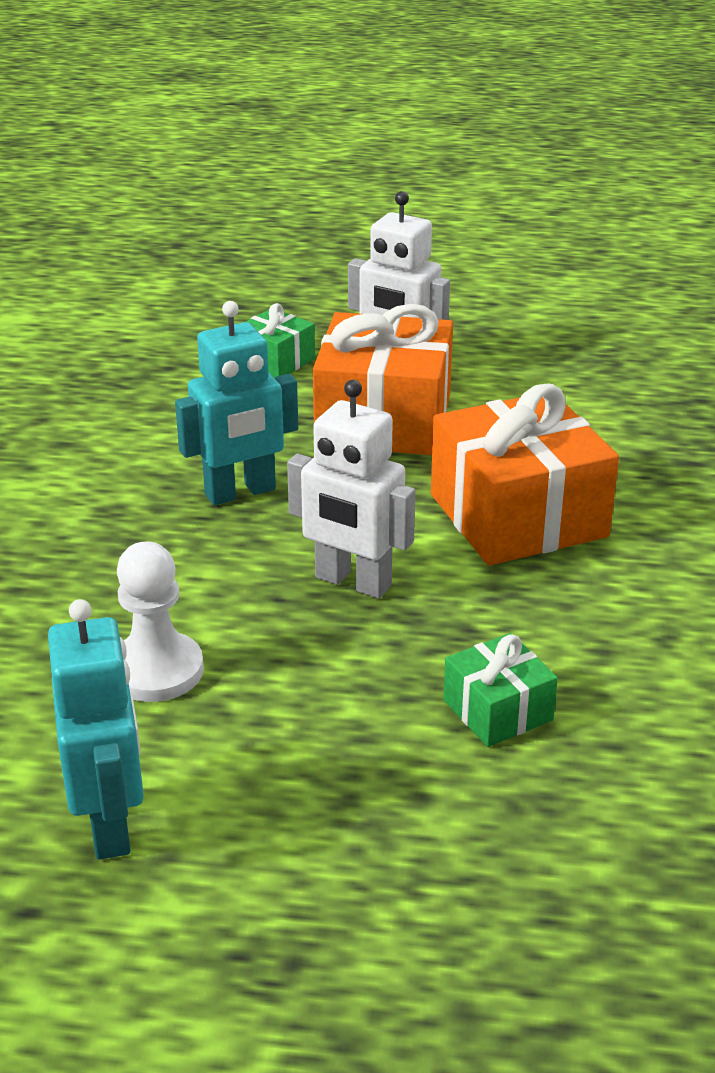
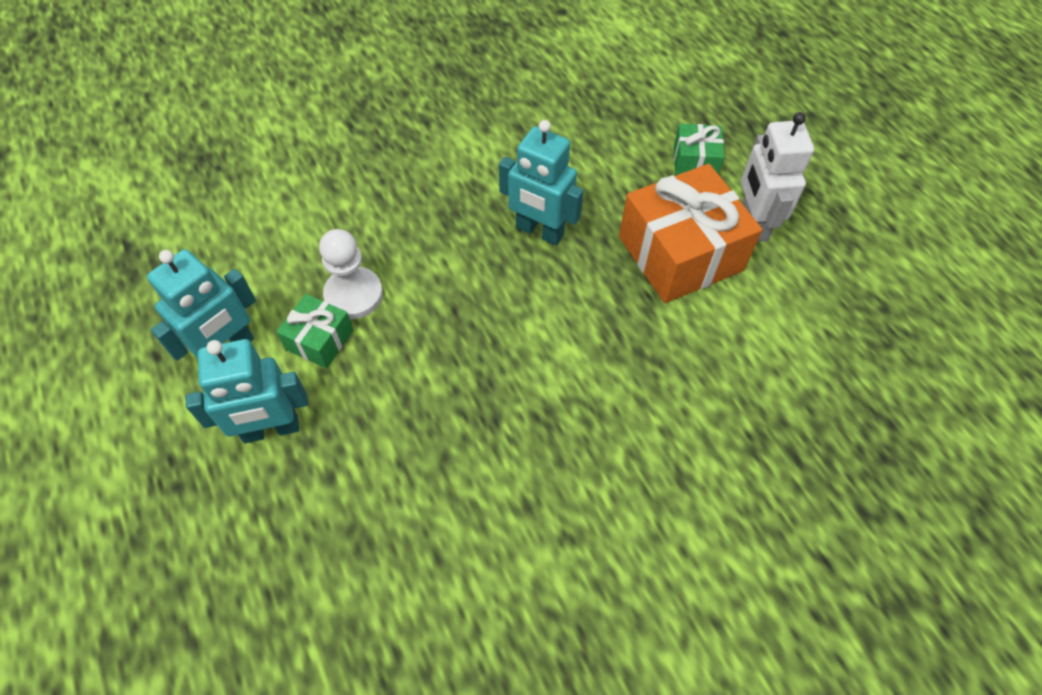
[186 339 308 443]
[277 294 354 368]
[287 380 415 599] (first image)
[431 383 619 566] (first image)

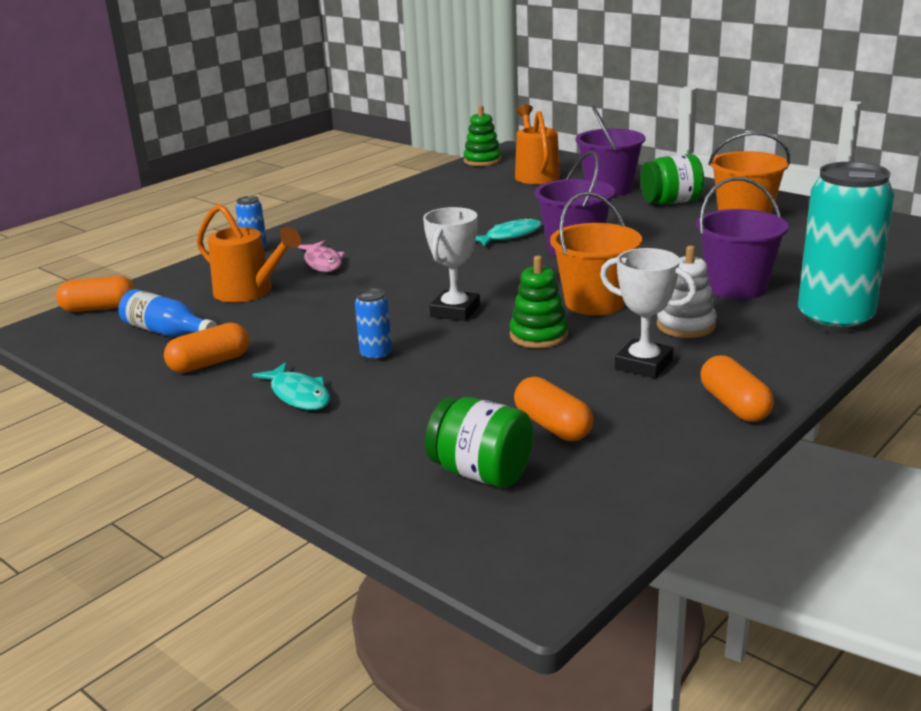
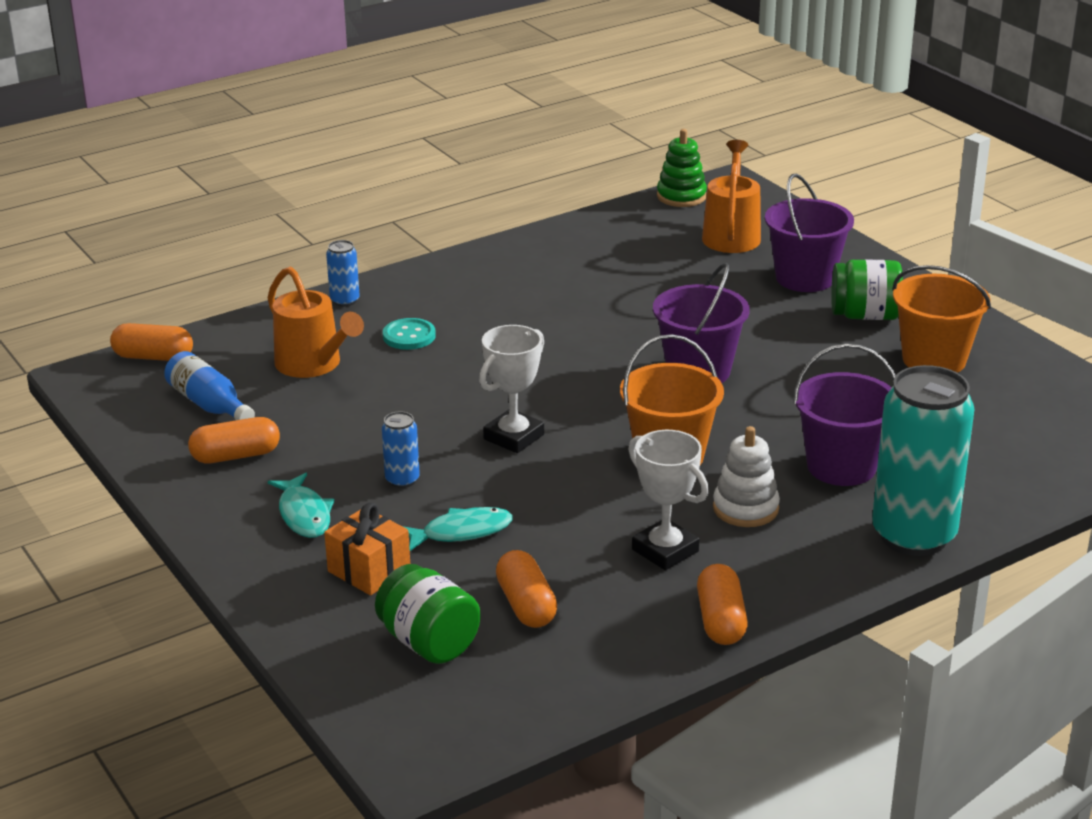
[324 503 410 595]
[383 318 436 350]
[402 507 513 551]
[510 256 568 348] (first image)

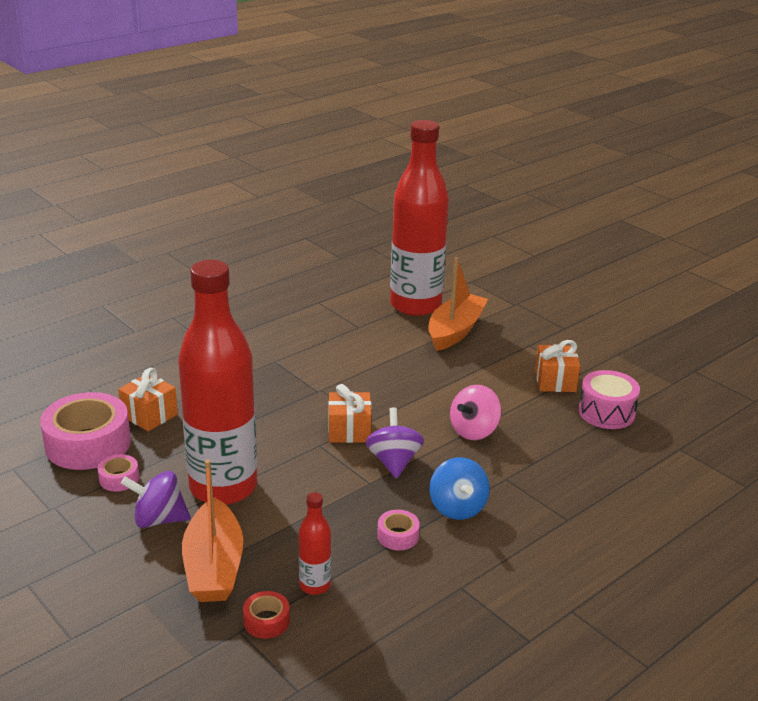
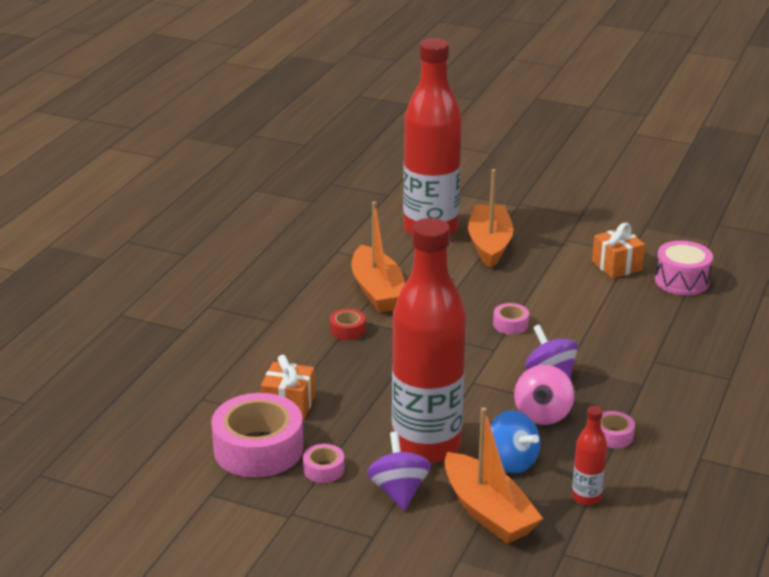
[330 309 366 340]
[352 201 405 313]
[367 431 431 510]
[490 410 540 473]
[493 303 529 335]
[514 365 574 425]
[328 384 371 443] (first image)

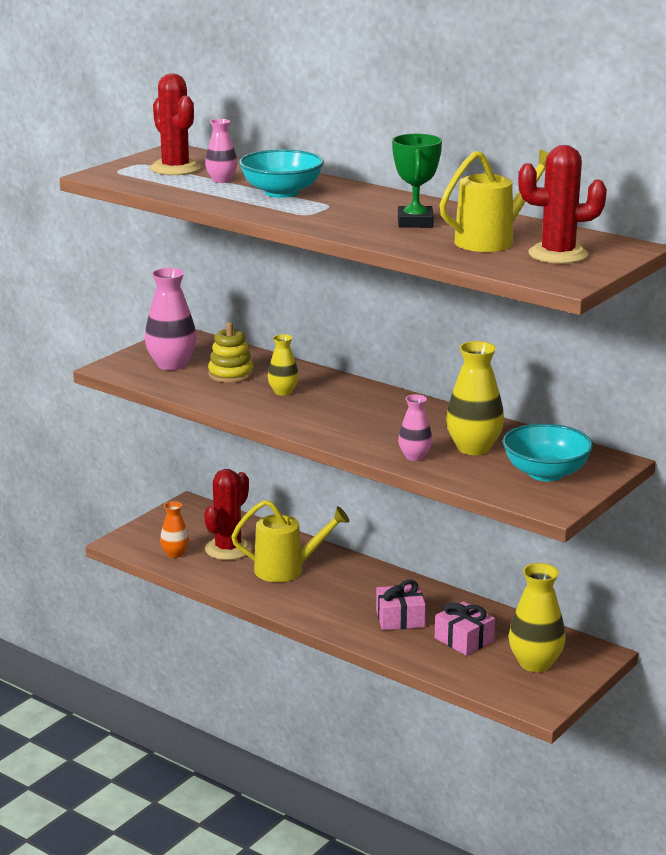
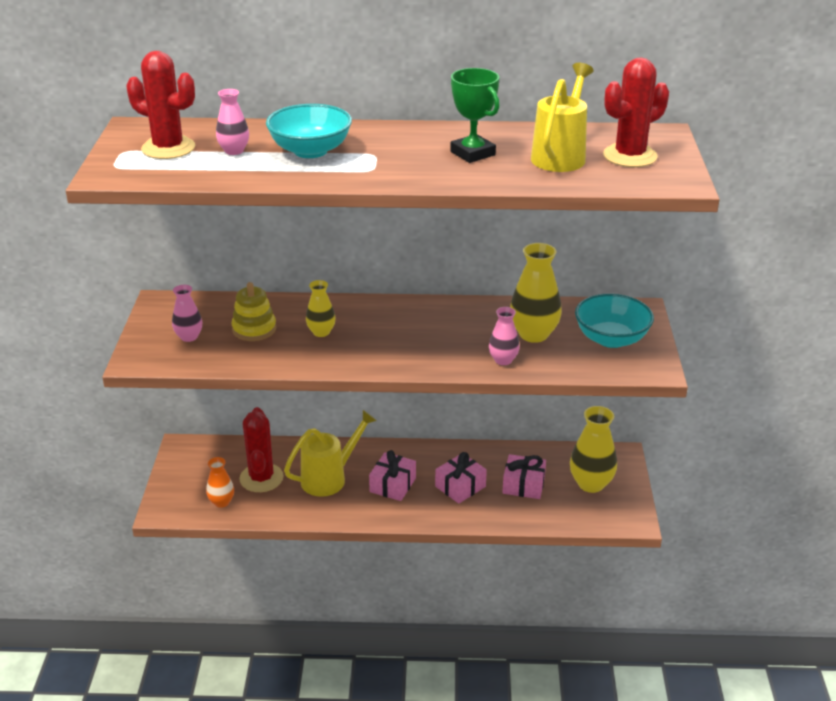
[172 285 202 342]
[369 450 416 501]

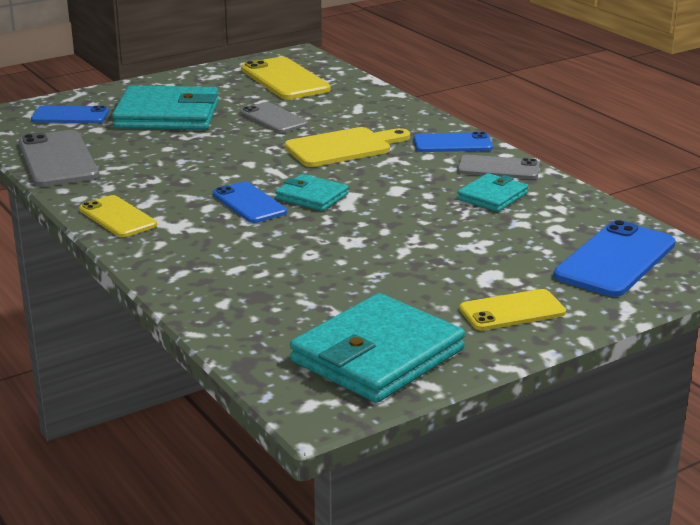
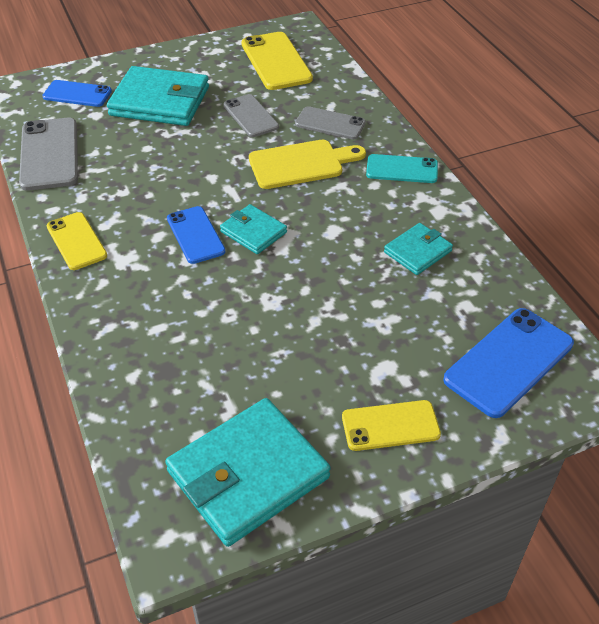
[295 106 366 140]
[366 154 438 183]

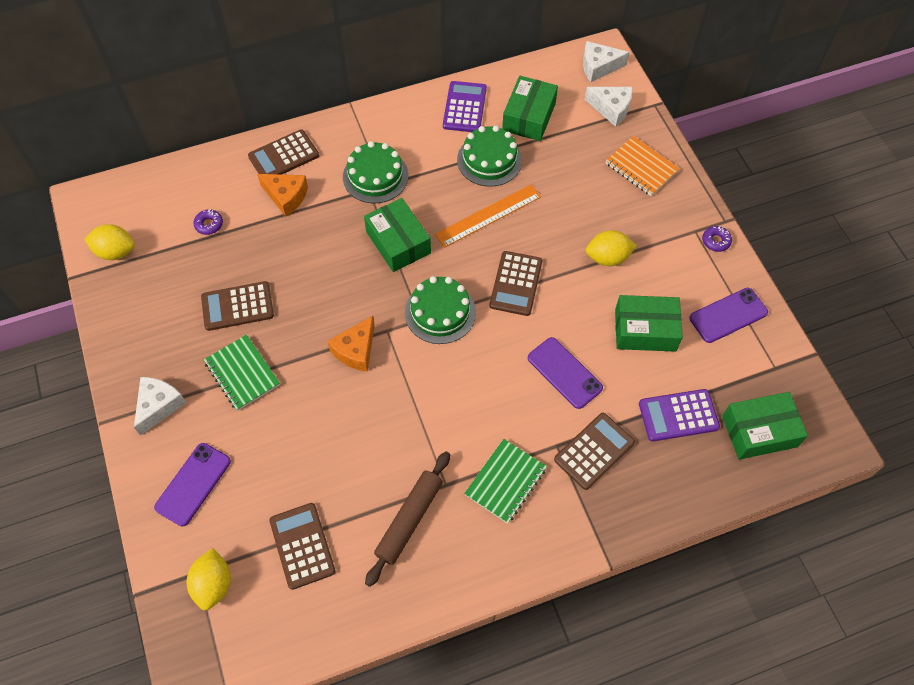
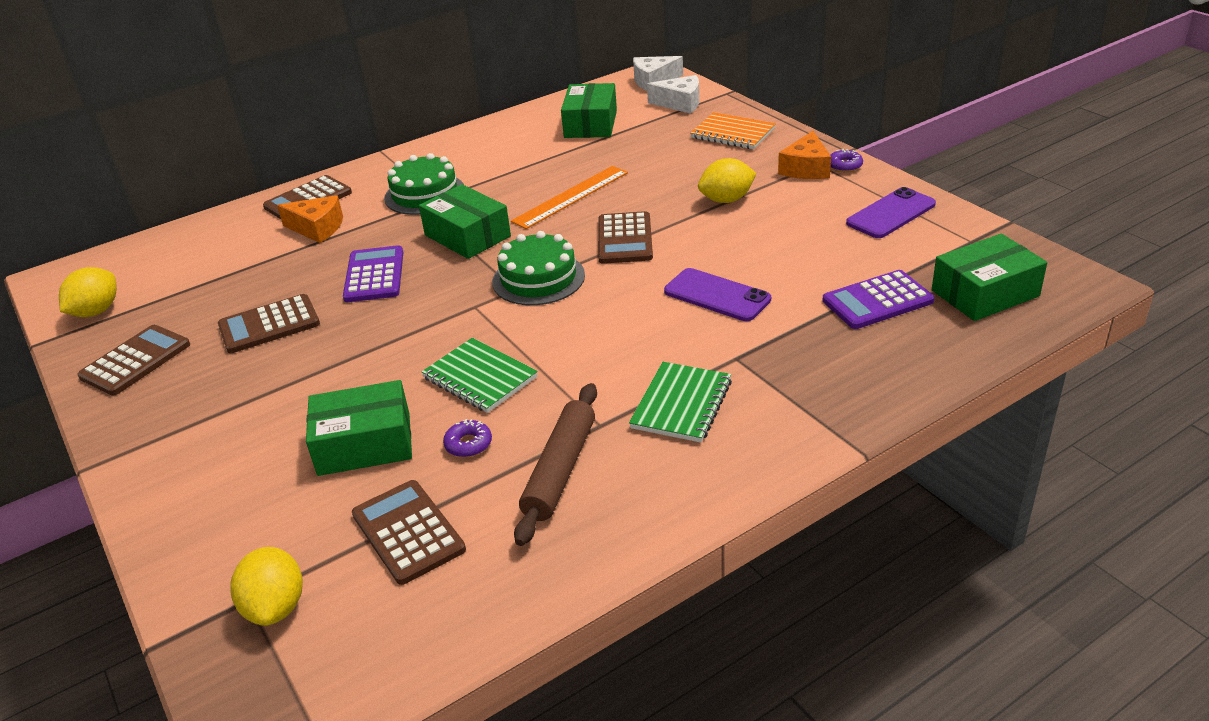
[59 267 117 317]
[77 325 190 396]
[306 380 412 476]
[343 245 404 302]
[421 338 538 413]
[443 419 492 457]
[778 131 831 179]
[134 377 186 436] (first image)
[154 443 231 526] (first image)
[457 126 522 187] (first image)

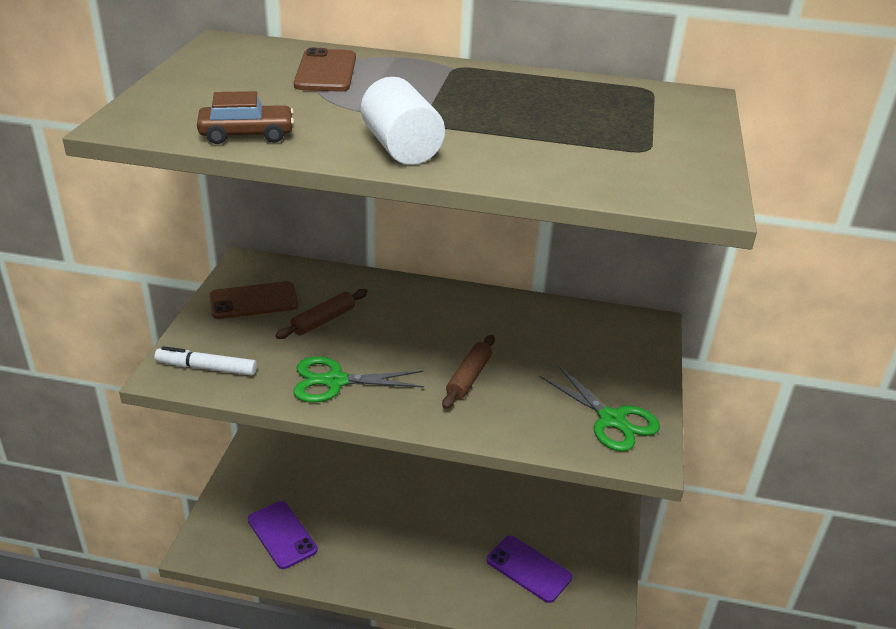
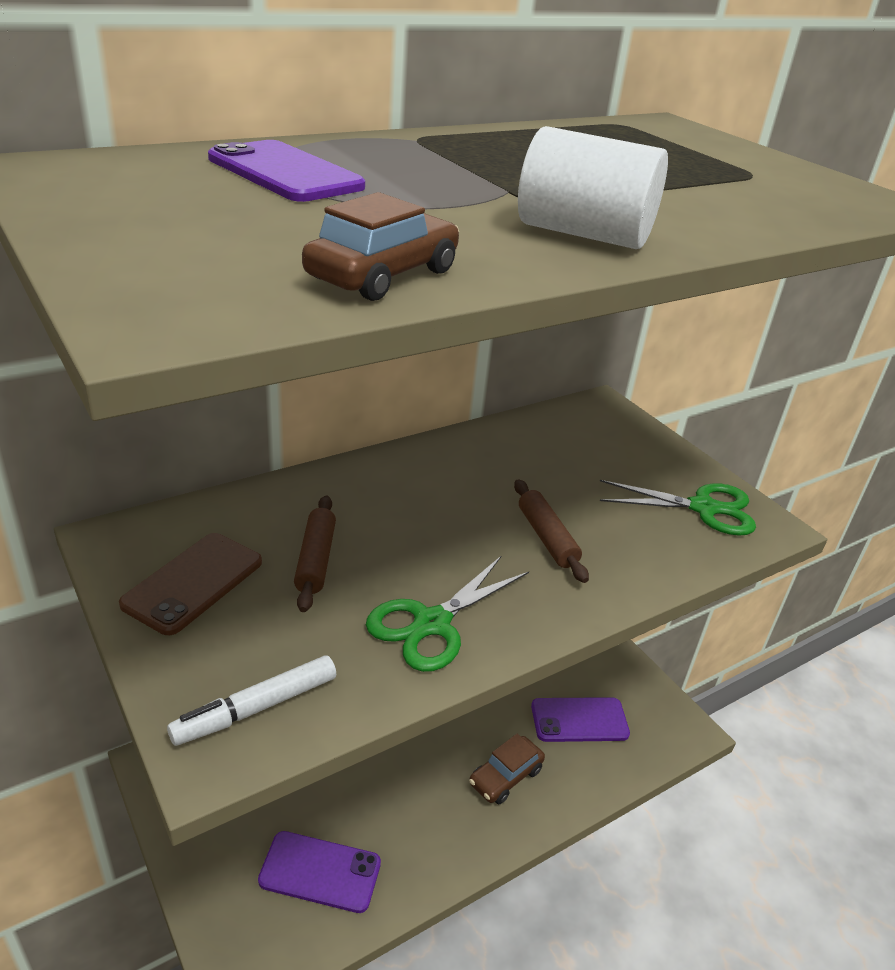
[208 140 365 202]
[469 734 545 804]

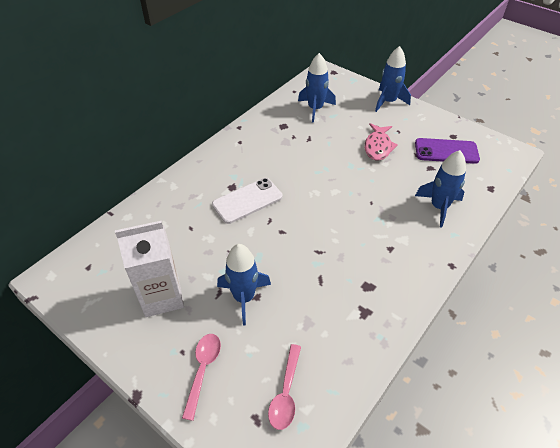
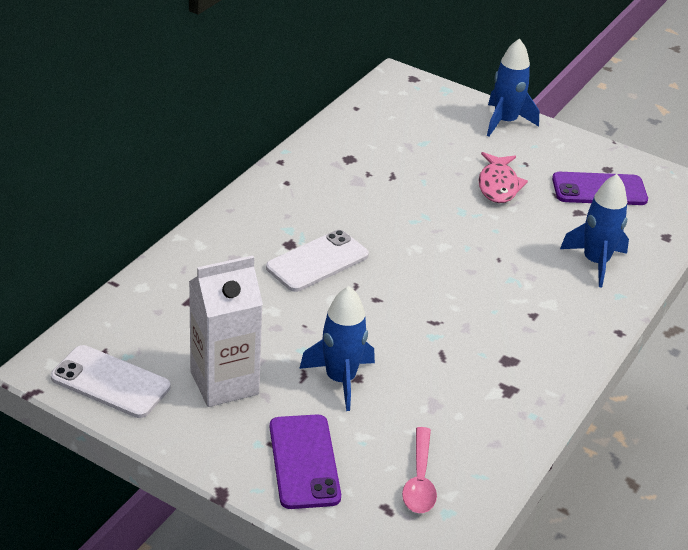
[51 345 171 418]
[270 414 341 509]
[298 53 336 123] (first image)

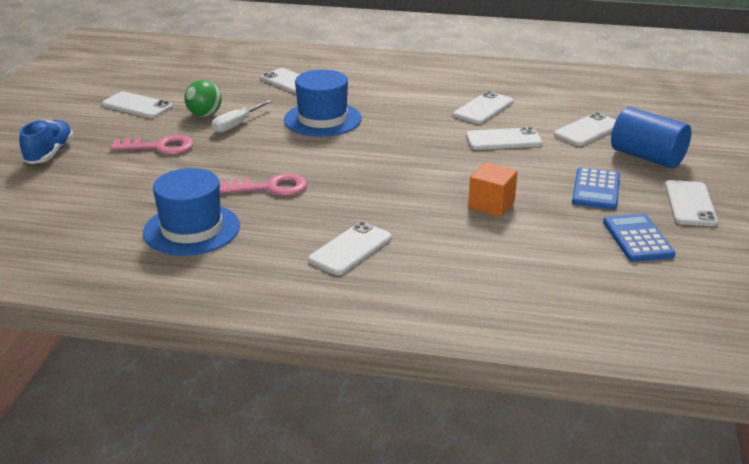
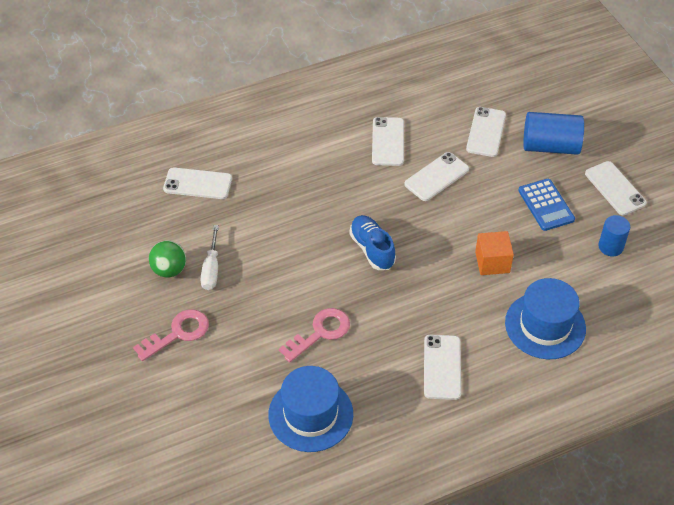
[349 215 396 270]
[505 278 586 359]
[598 215 630 256]
[102 91 172 118] (first image)

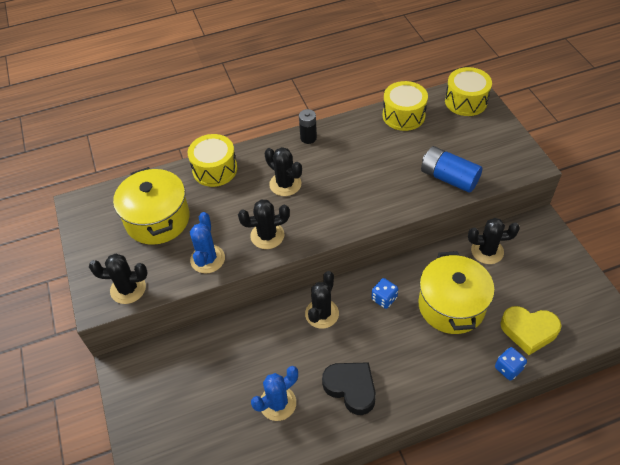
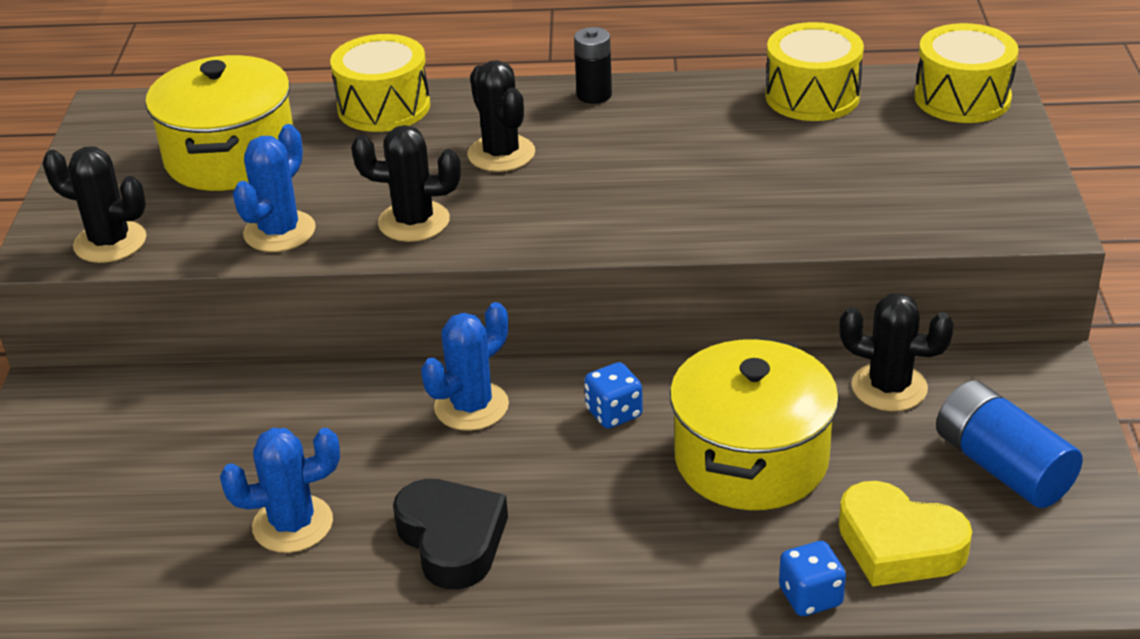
[421 302 509 431]
[936 380 1083 508]

